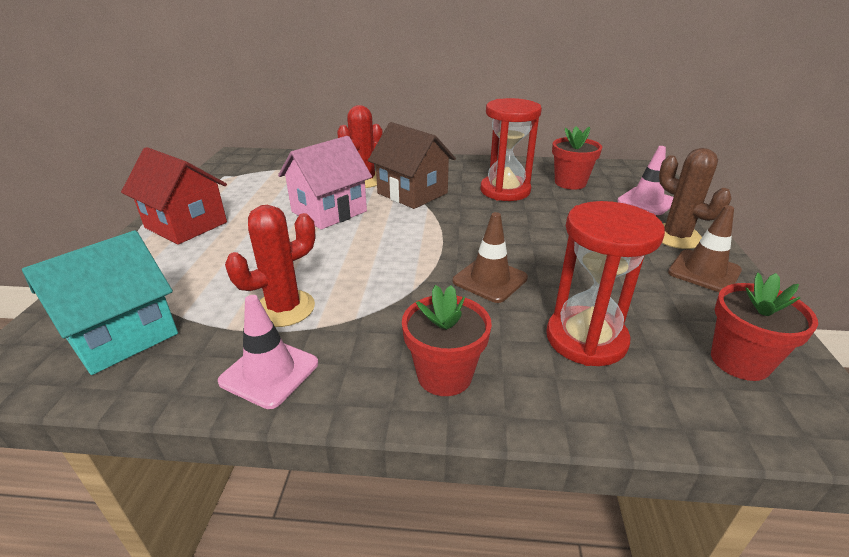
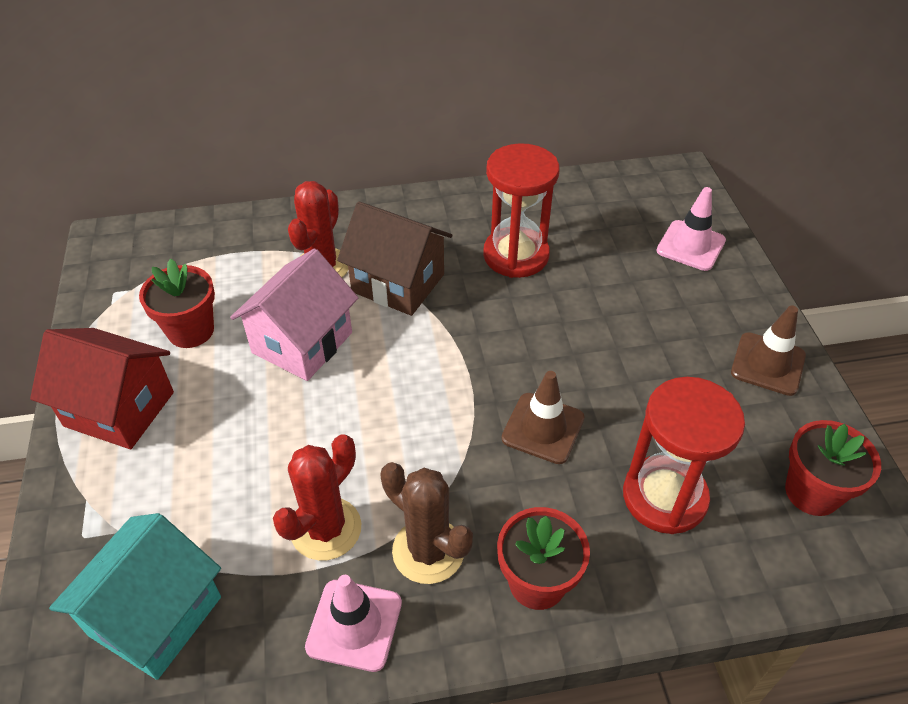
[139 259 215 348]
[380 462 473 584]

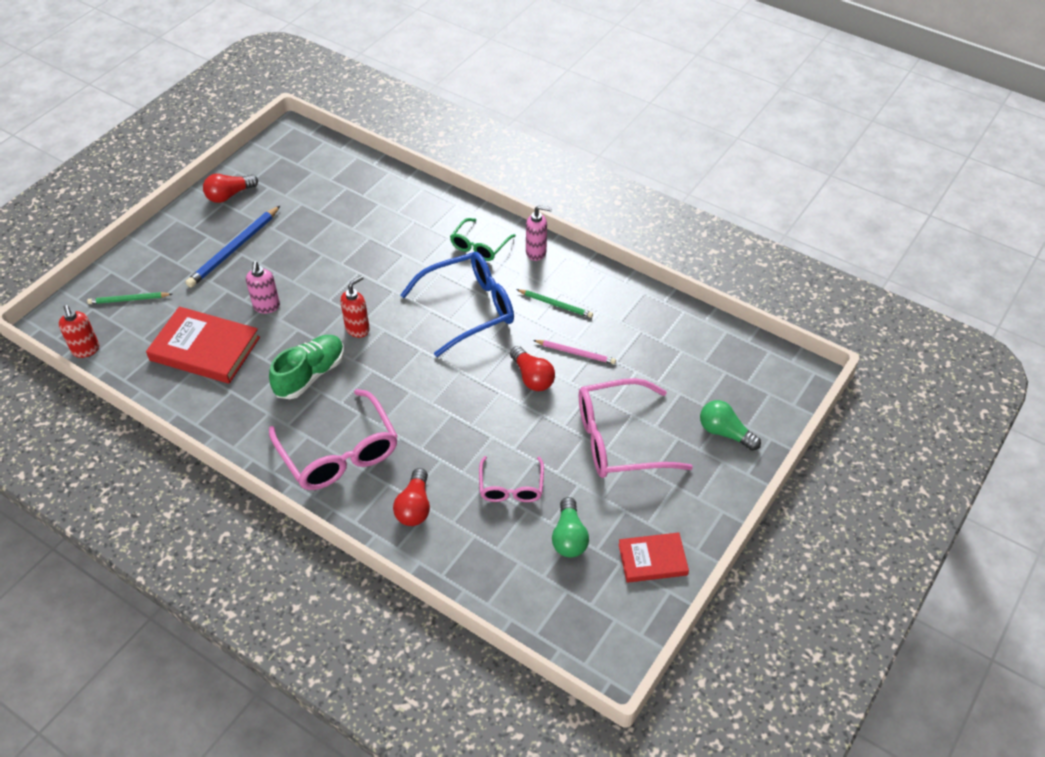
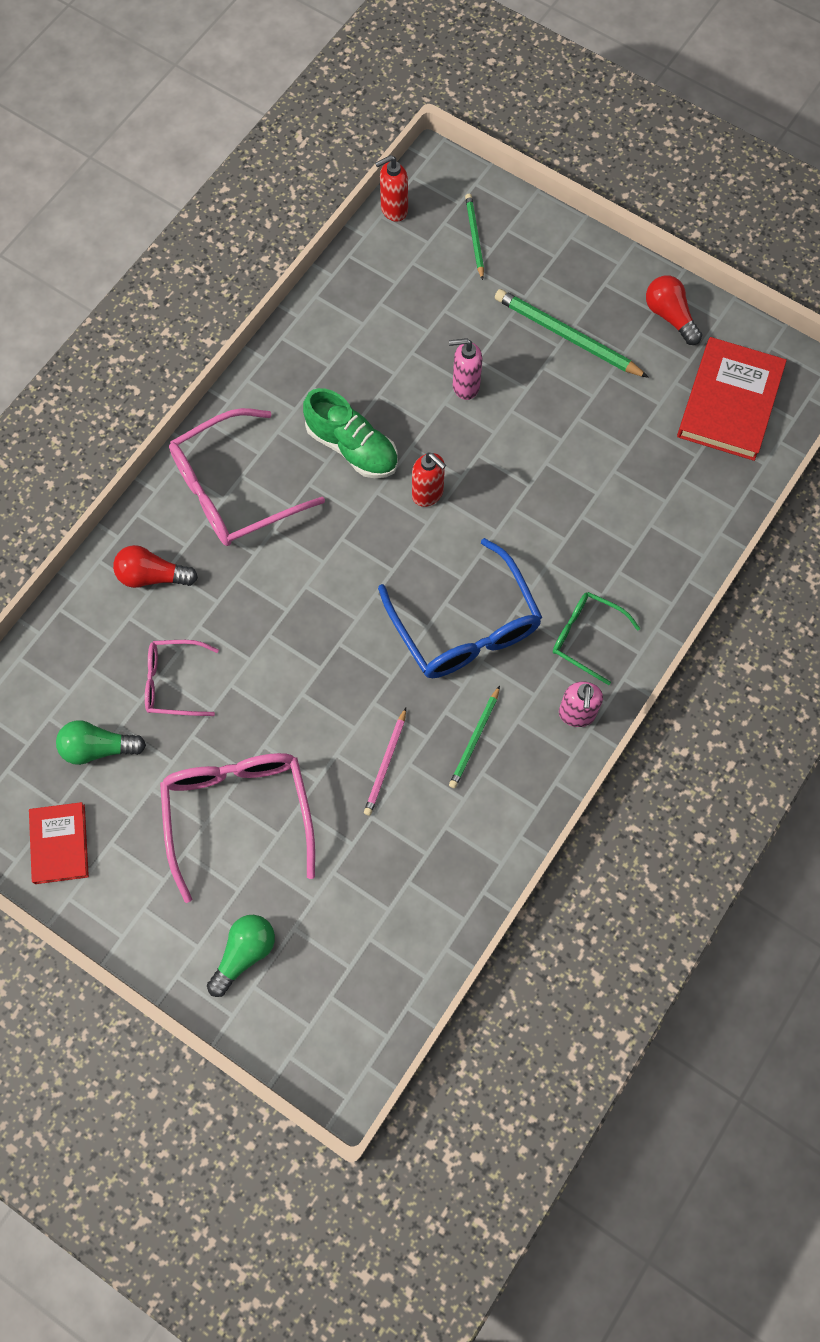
[495 289 649 378]
[677 337 787 461]
[510 346 555 391] (first image)

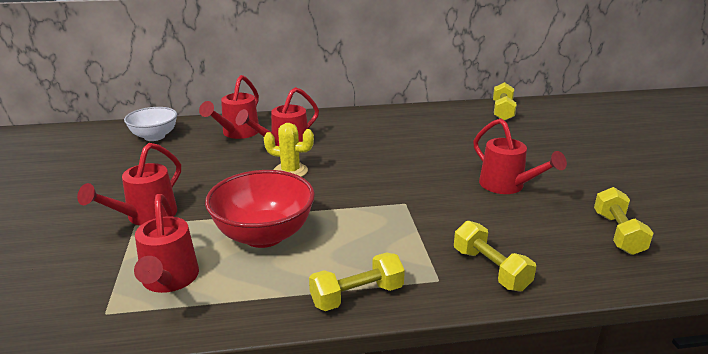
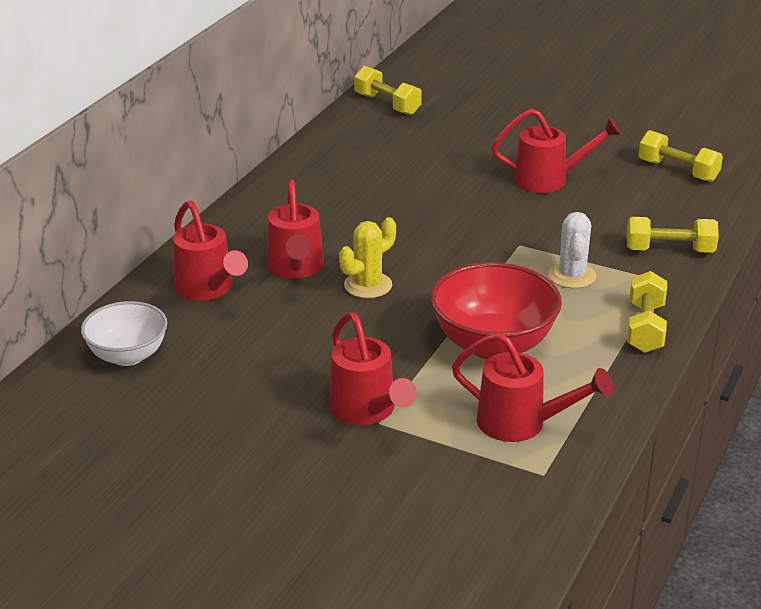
[548 212 597 288]

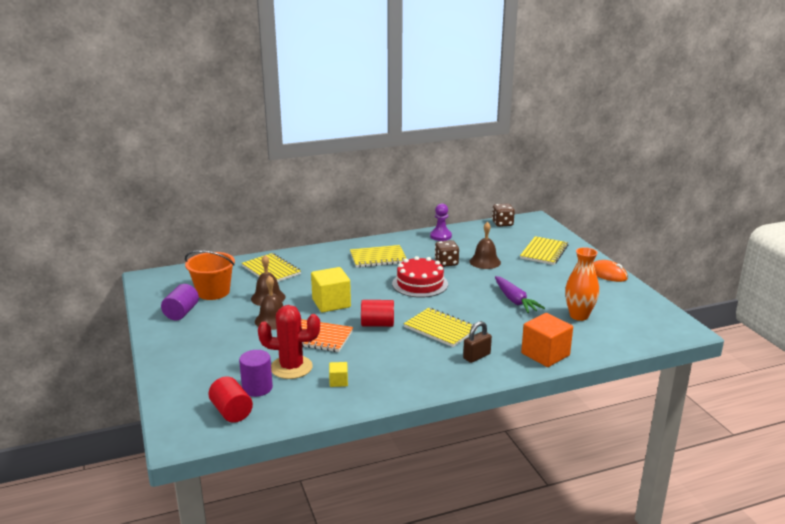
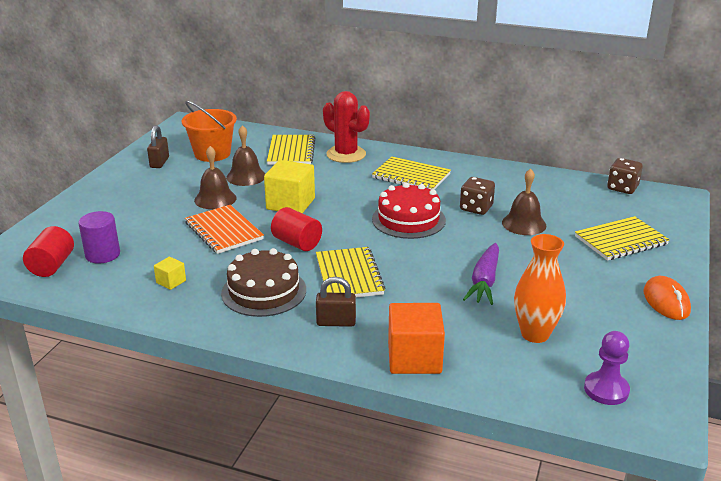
[147 125 169 168]
[221 248 306 317]
[323 91 370 163]
[584 331 630 405]

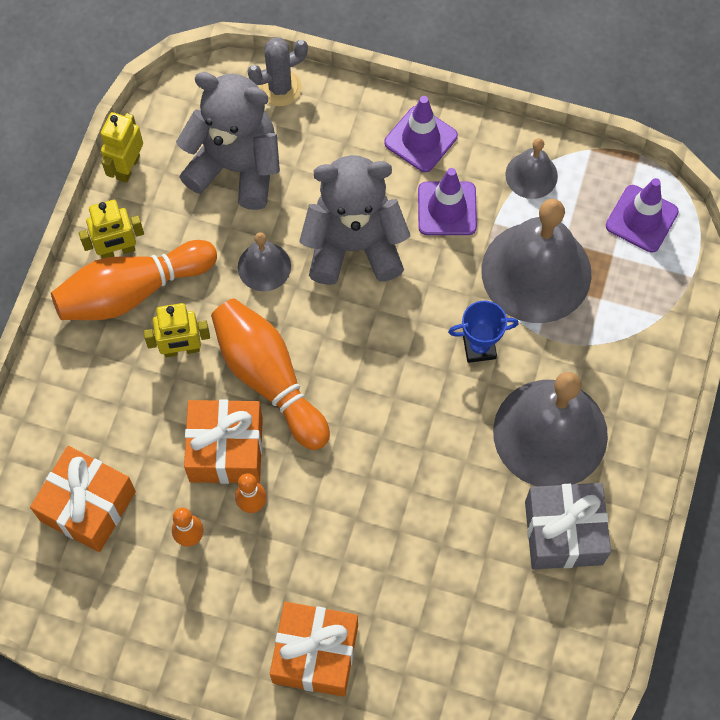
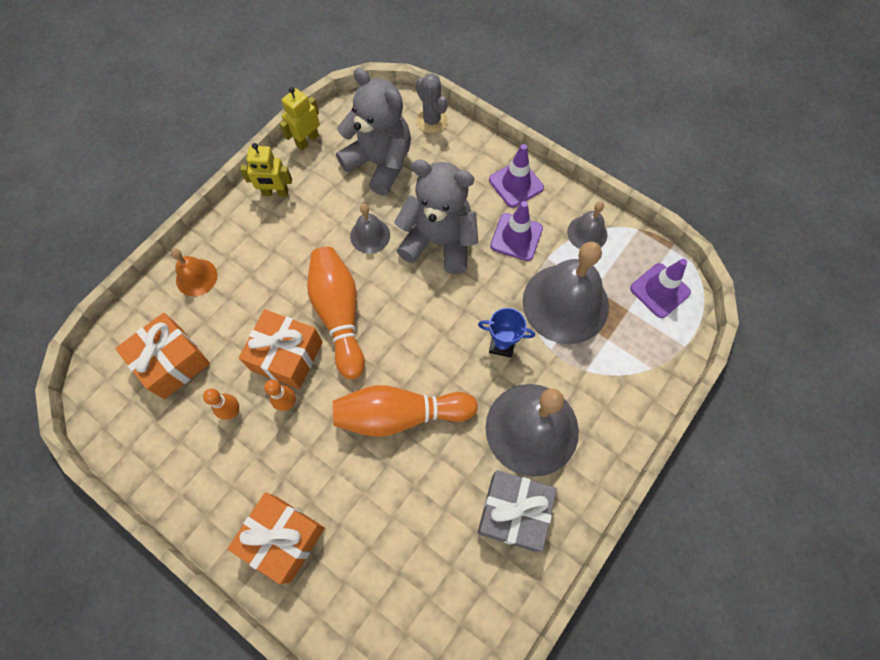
[171 248 217 296]
[333 385 478 437]
[416 73 448 133]
[143 303 210 357] (first image)

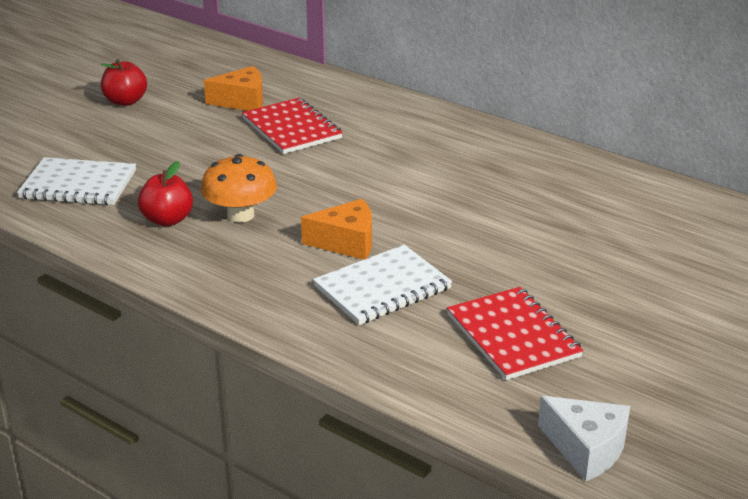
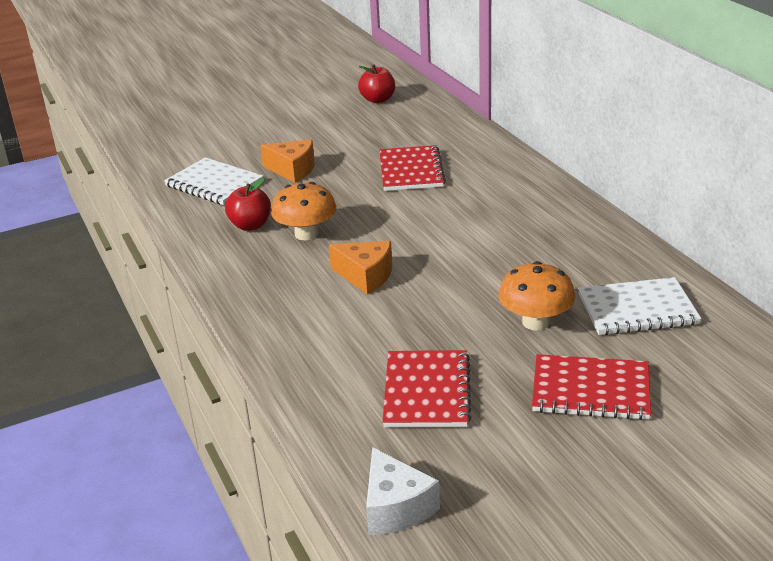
[260 140 315 183]
[358 64 395 103]
[498 261 575 330]
[532 354 651 420]
[578 277 701 335]

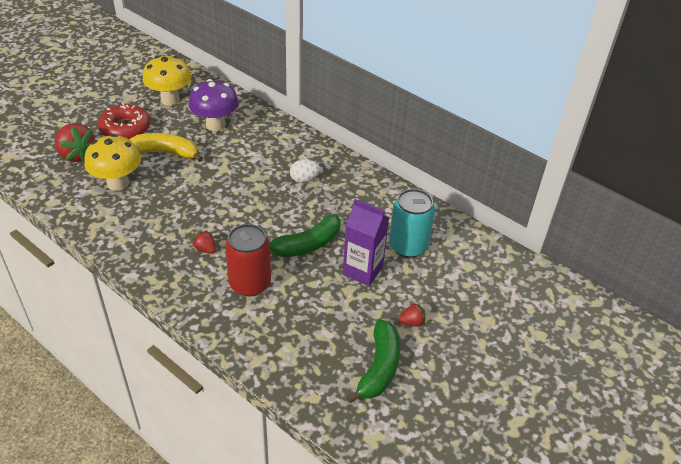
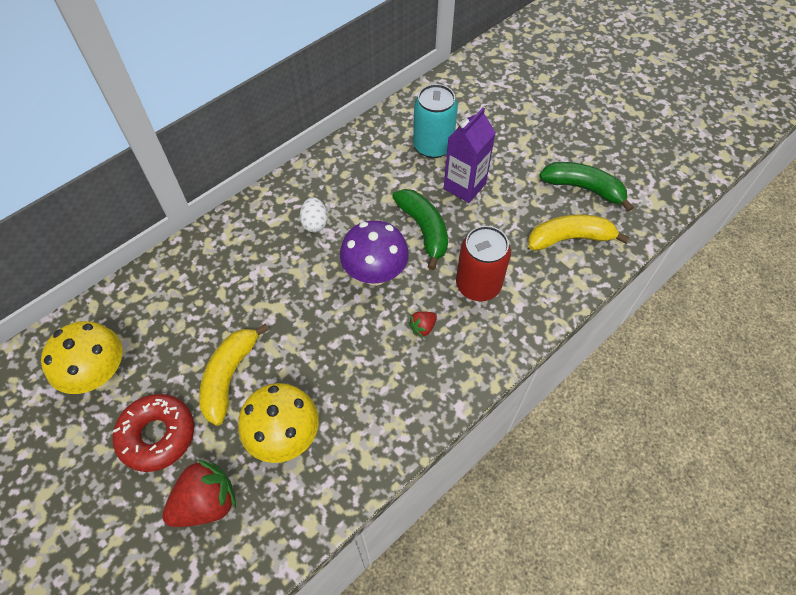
[340 220 409 286]
[528 214 630 250]
[399 303 425 327] (first image)

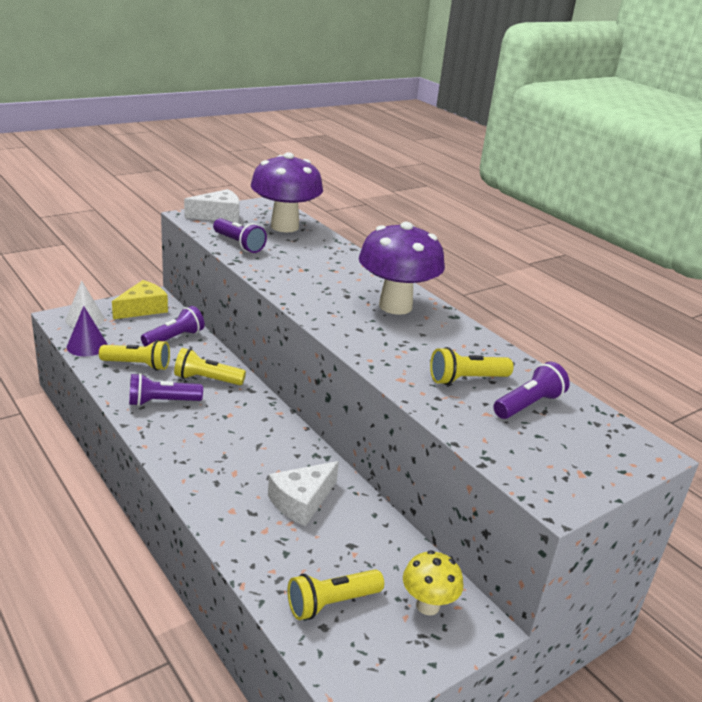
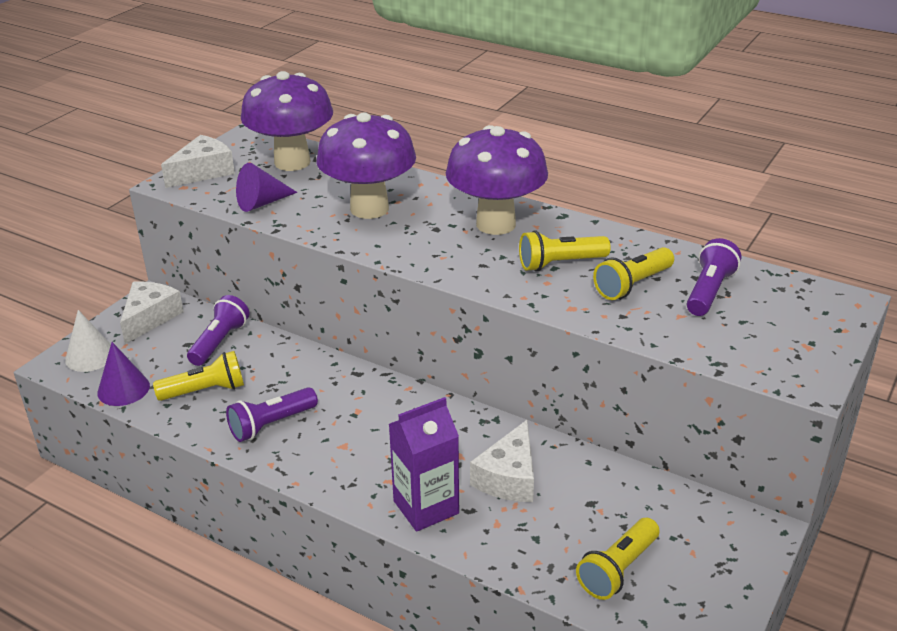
[120 282 184 344]
[236 163 297 212]
[317 112 416 219]
[389 397 459 532]
[519 230 611 271]
[403 550 463 615] (first image)

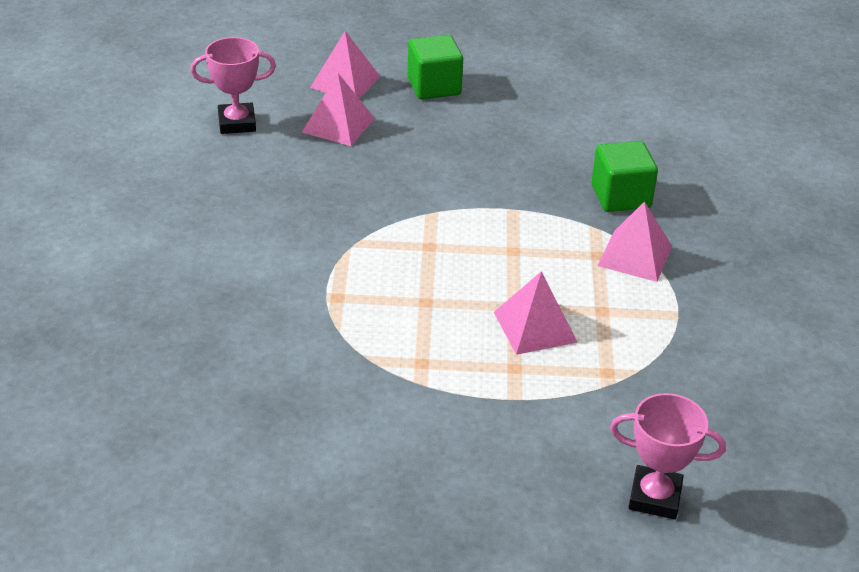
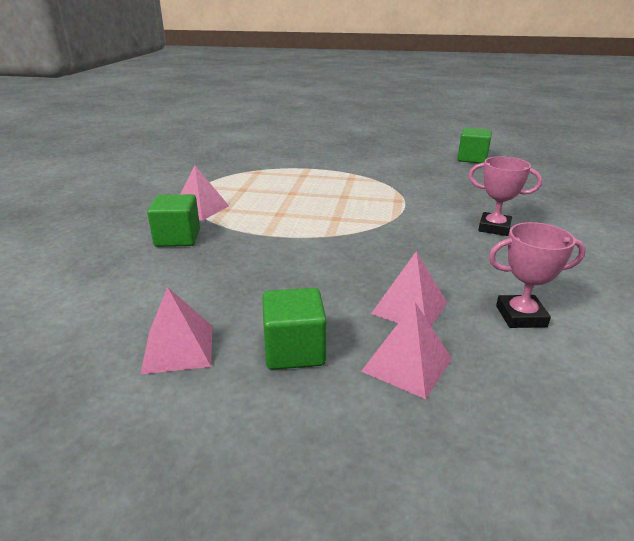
[140 287 212 375]
[457 128 492 163]
[469 157 542 236]

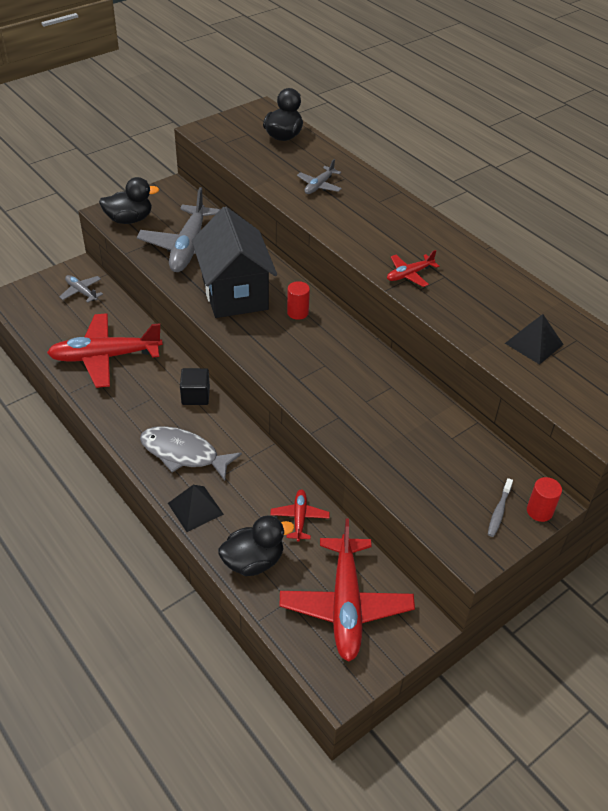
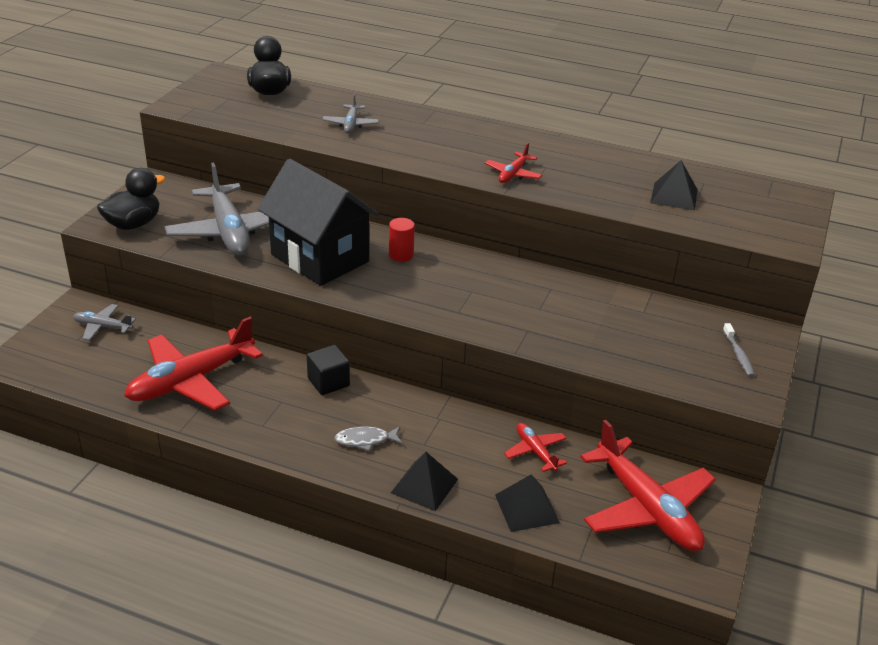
[334 426 402 451]
[495 474 560 532]
[527 477 562 522] (first image)

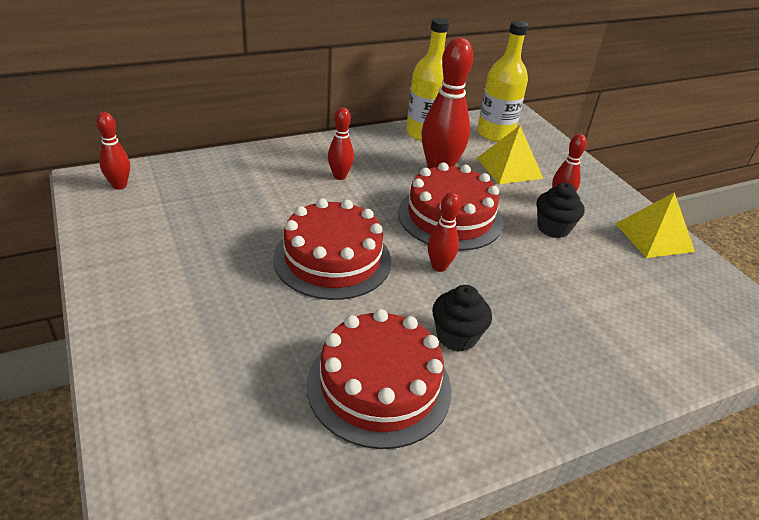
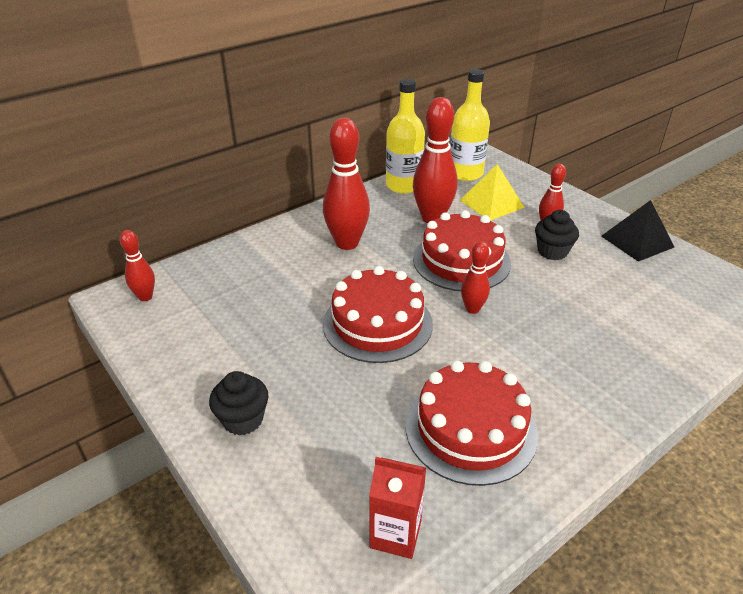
[209 371 268 435]
[323 118 370 250]
[369 457 426 559]
[601 200 674 262]

